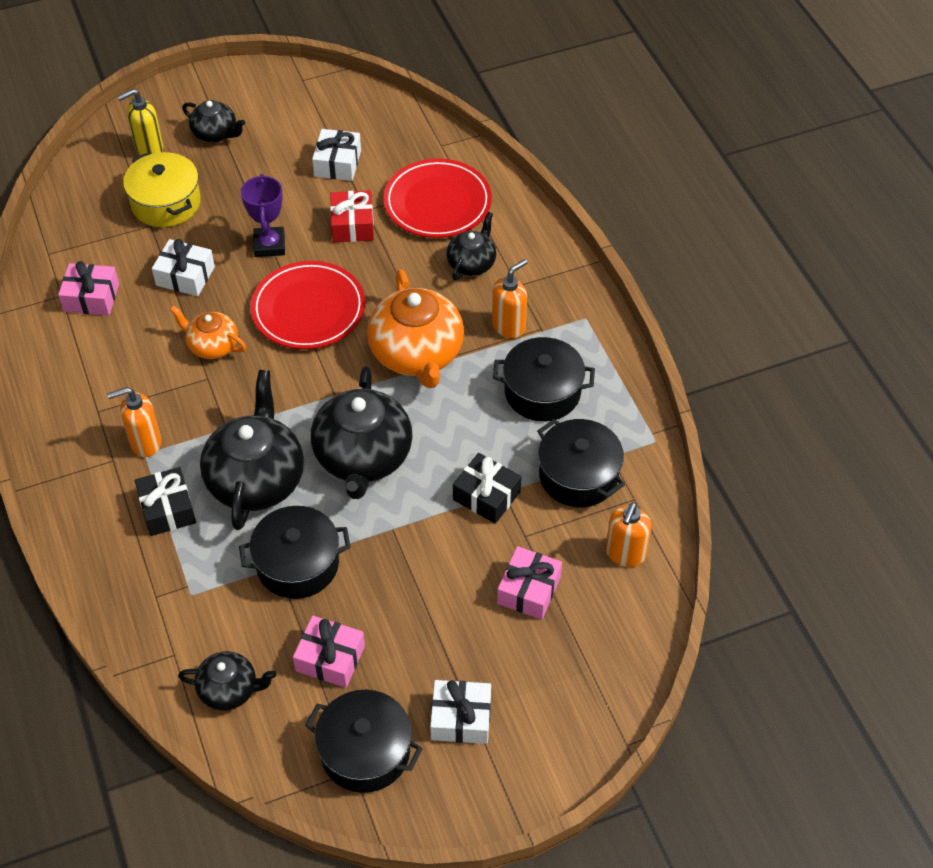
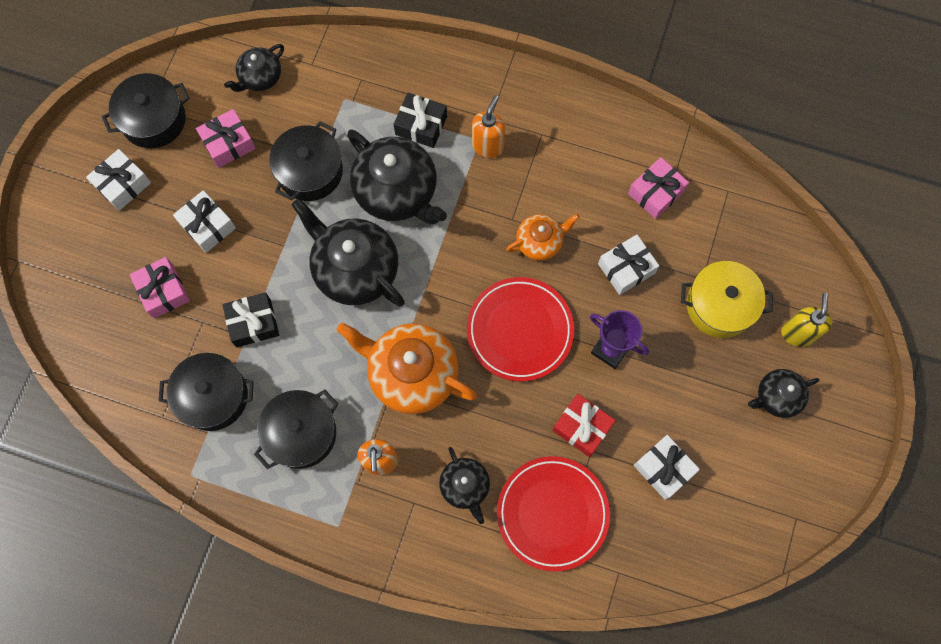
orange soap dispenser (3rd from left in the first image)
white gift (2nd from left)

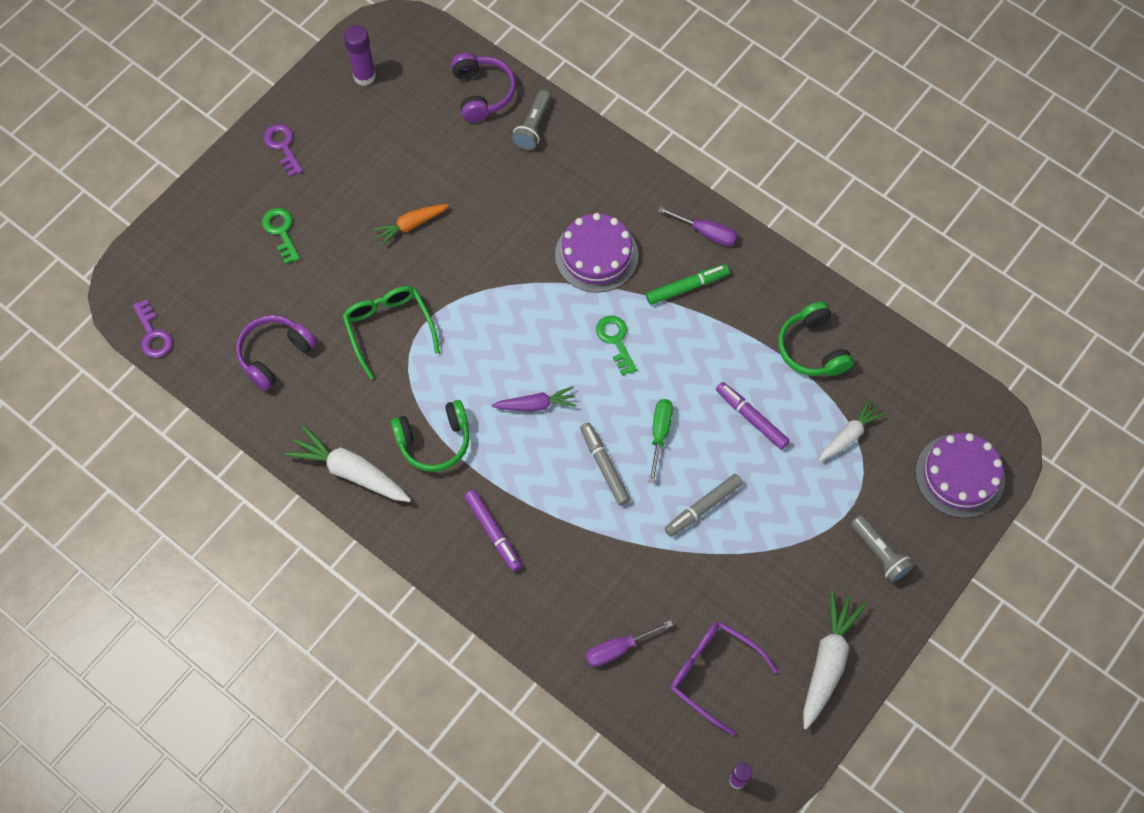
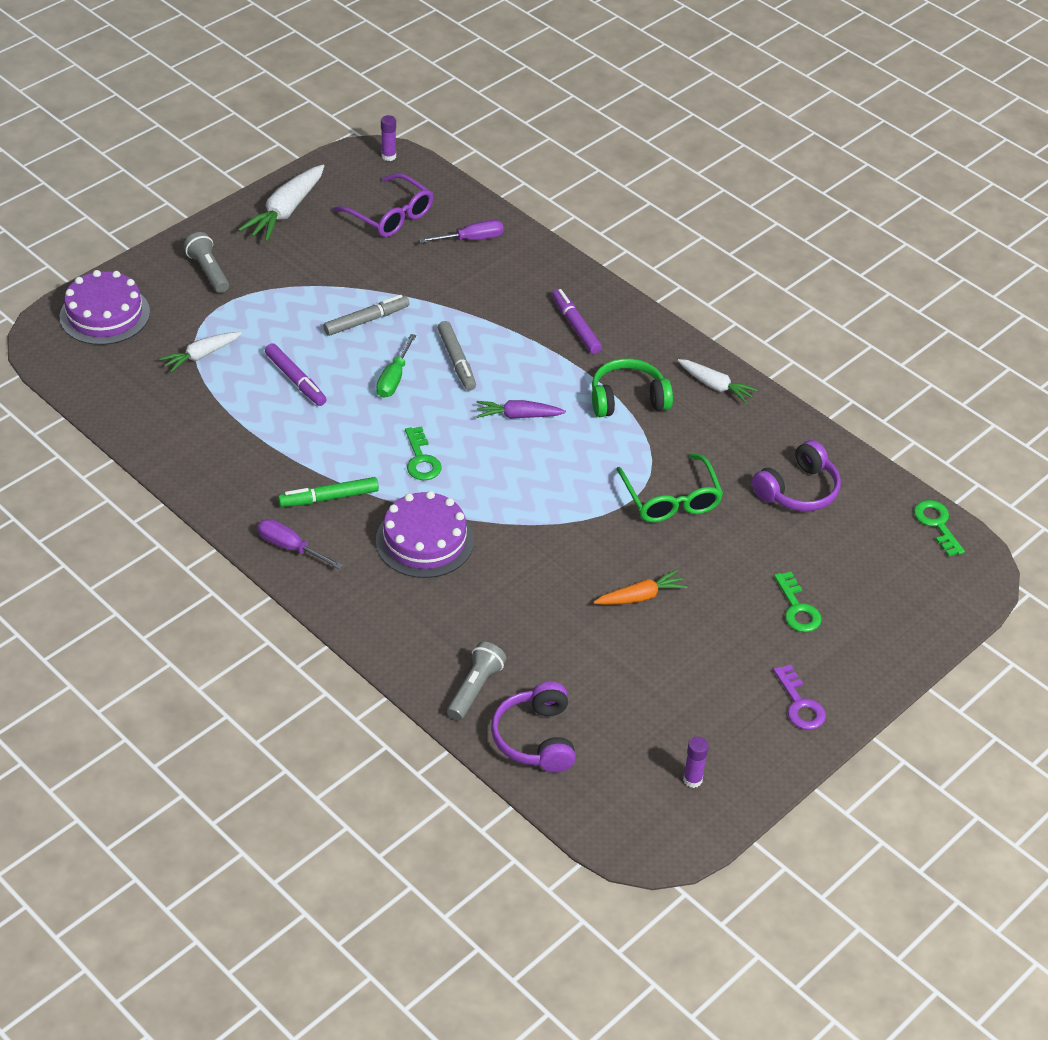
green headphones (2nd from left in the first image)
green key (3rd from left)
white carrot (3rd from left)
purple glue stick (2nd from left)

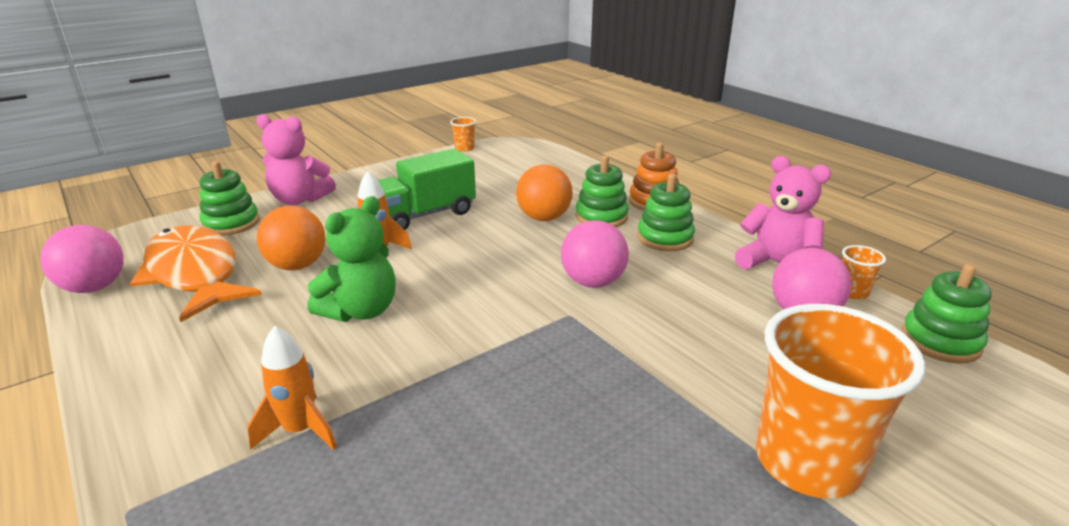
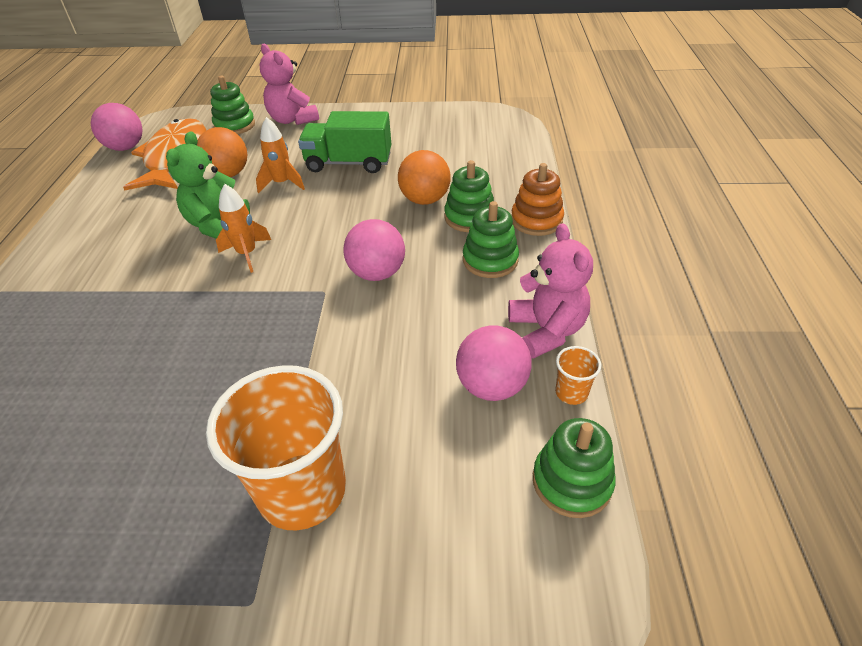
orange cup (1st from left in the first image)
orange rocket (1st from left)
green teddy bear

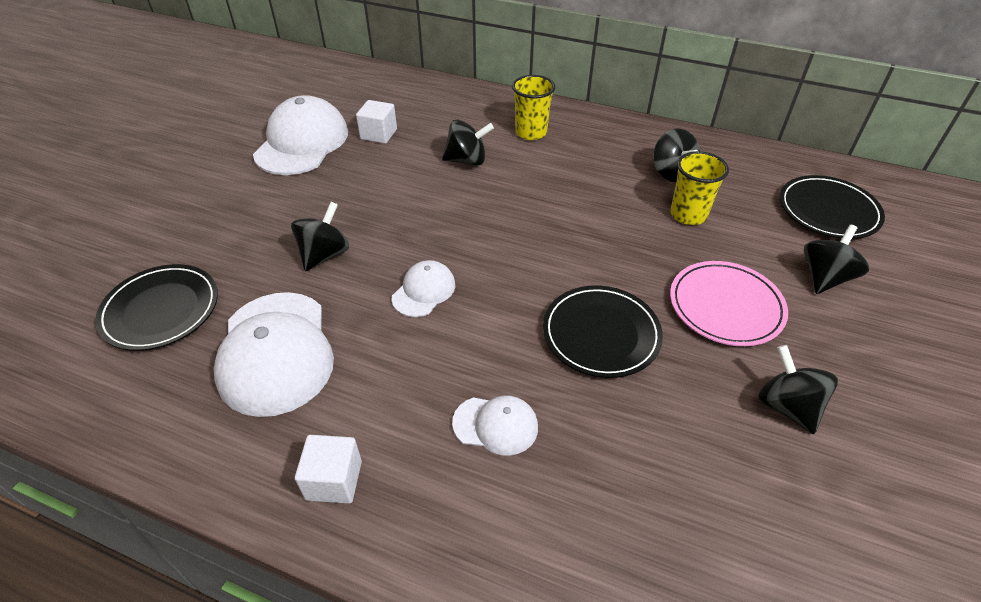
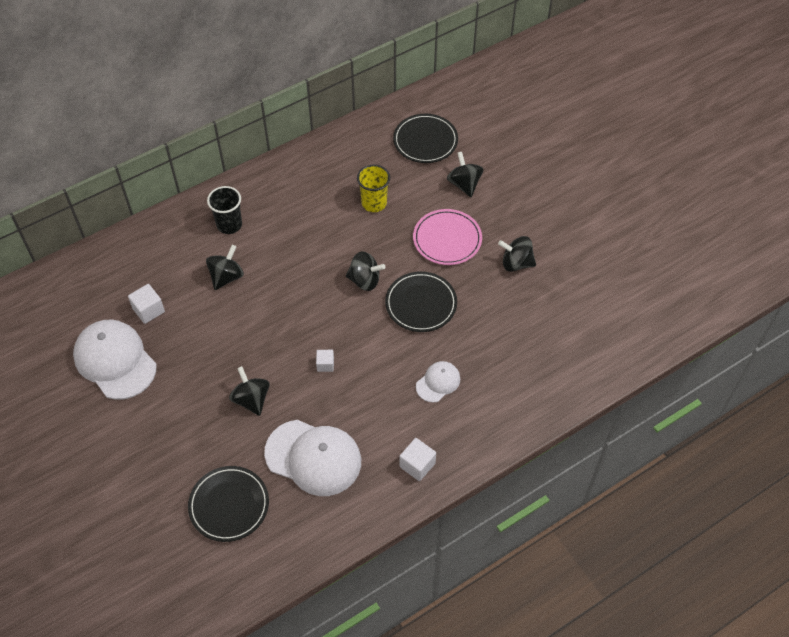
black spinning top (3rd from left)
white cube (2nd from left)
black cup

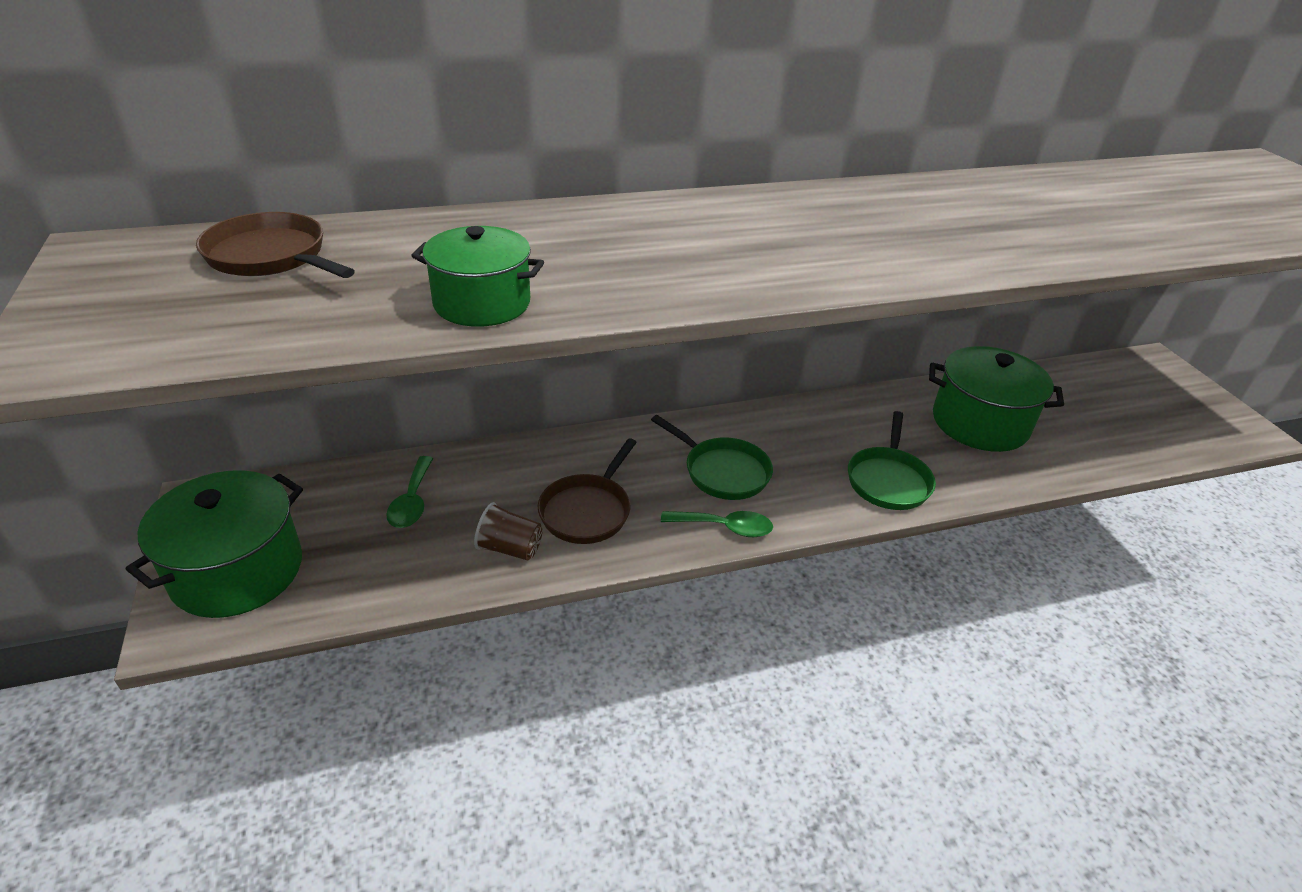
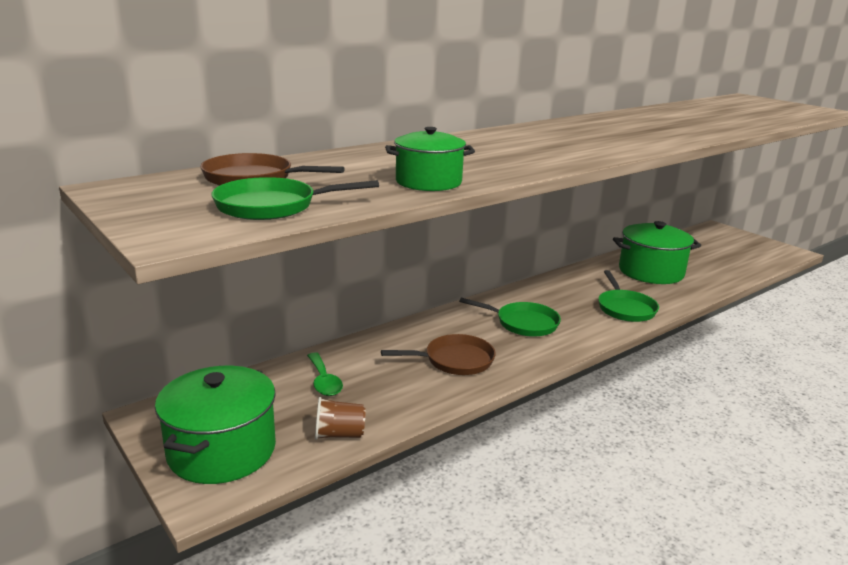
green spoon (2nd from left in the first image)
green pan (1st from left)
brown cup
brown pan (2nd from left)

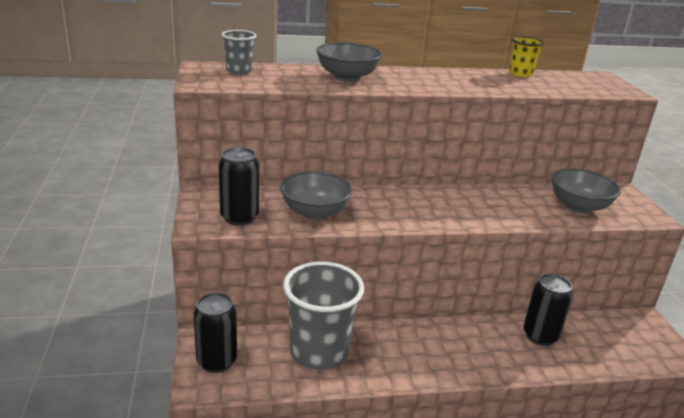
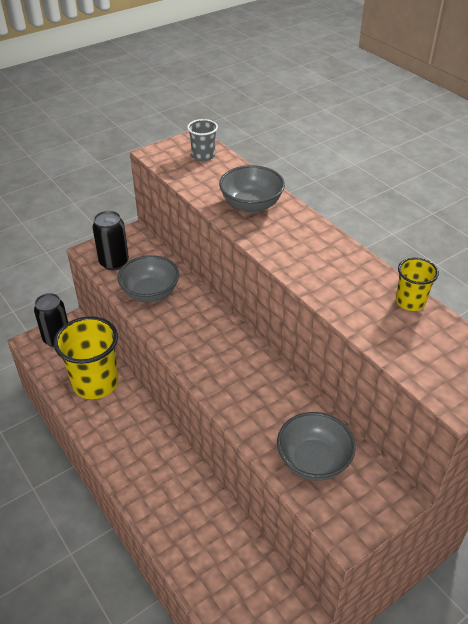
black can (3rd from left in the first image)
yellow cup (1st from left)

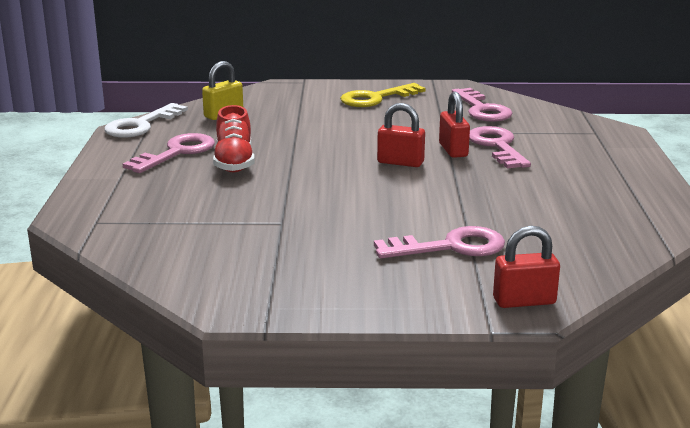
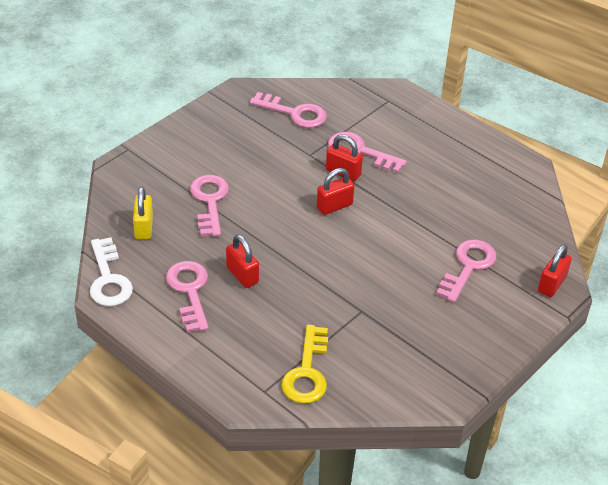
pink key (2nd from left)
yellow key
red padlock (1st from left)

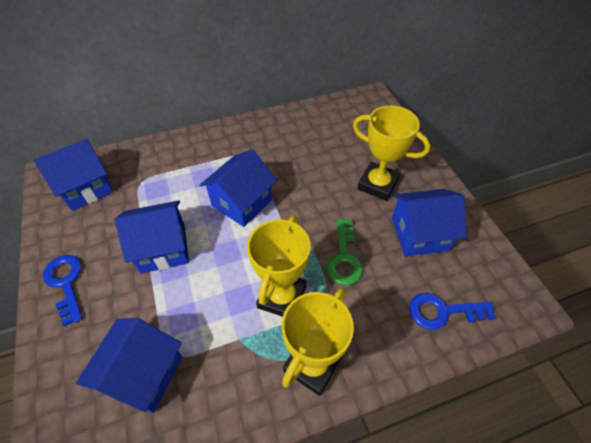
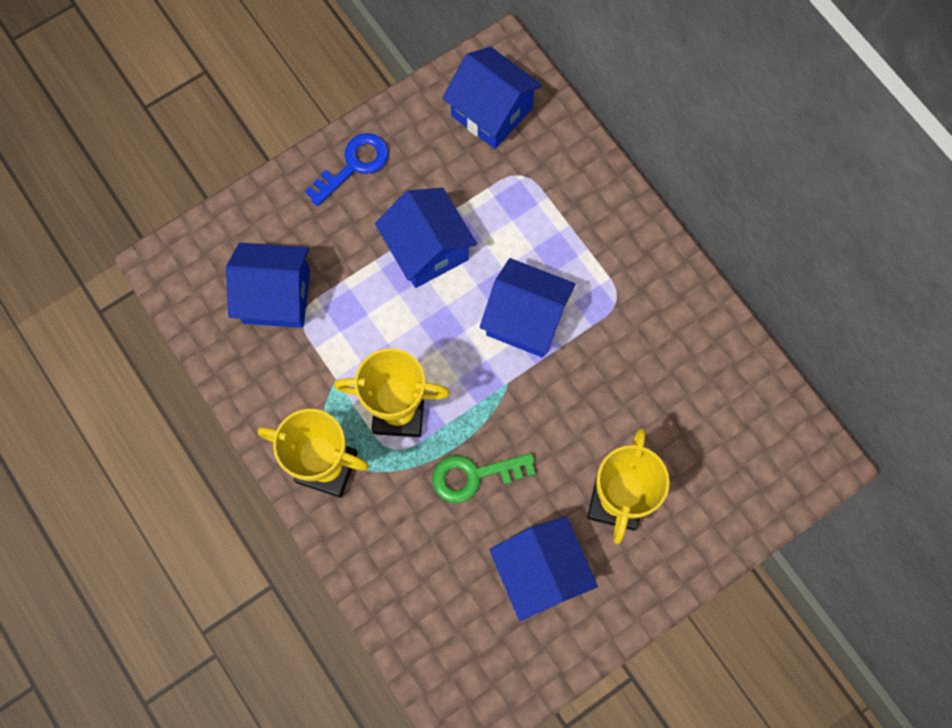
blue key (2nd from left in the first image)

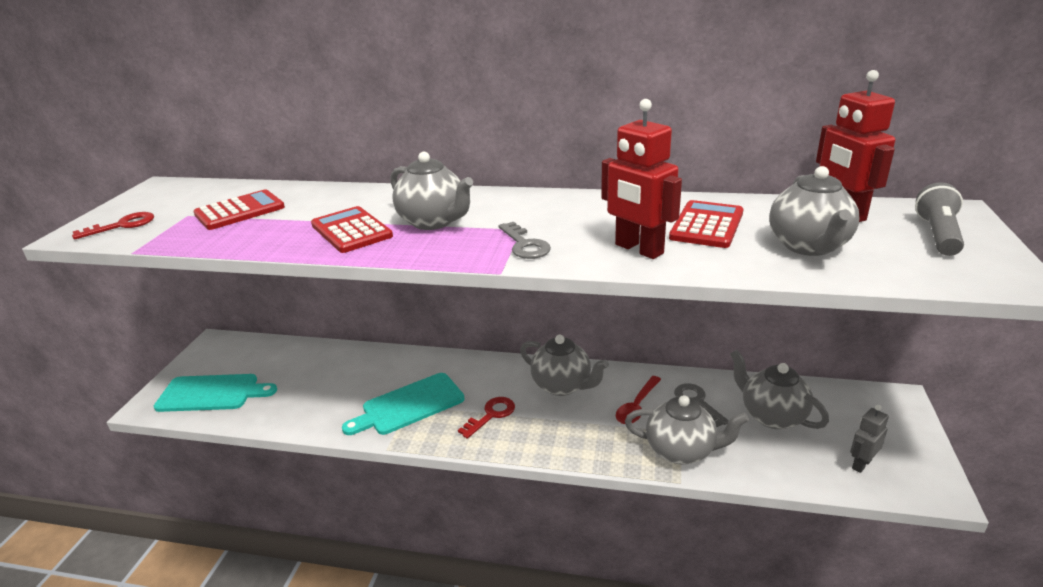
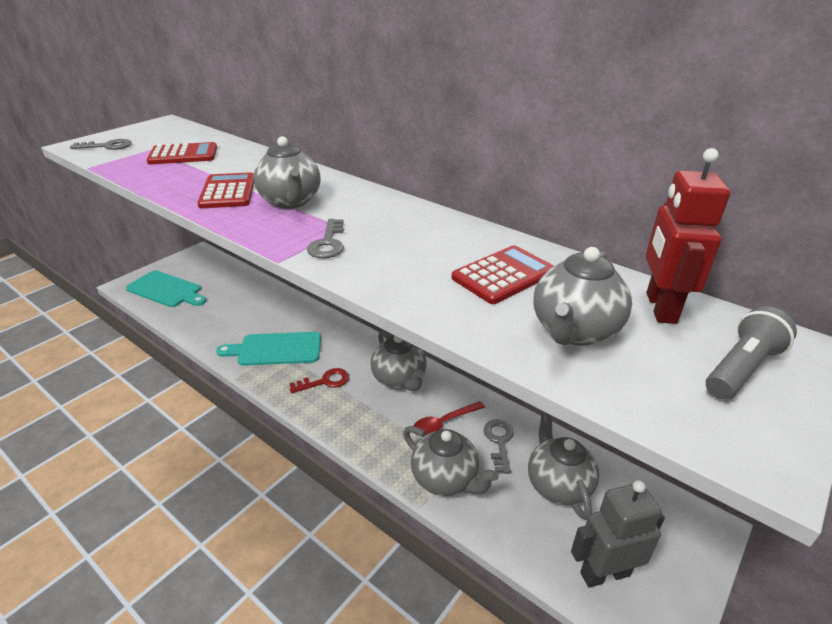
red robot (1st from left in the first image)
grey key (1st from left)
grey robot

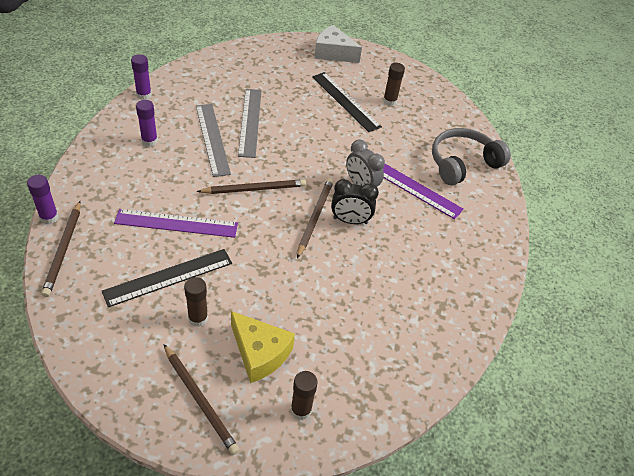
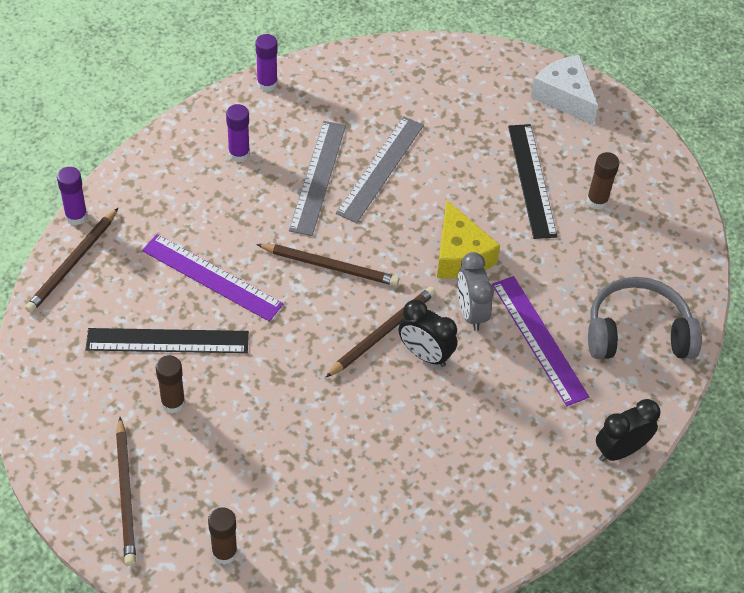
black clock (2nd from left)
yellow cheese

